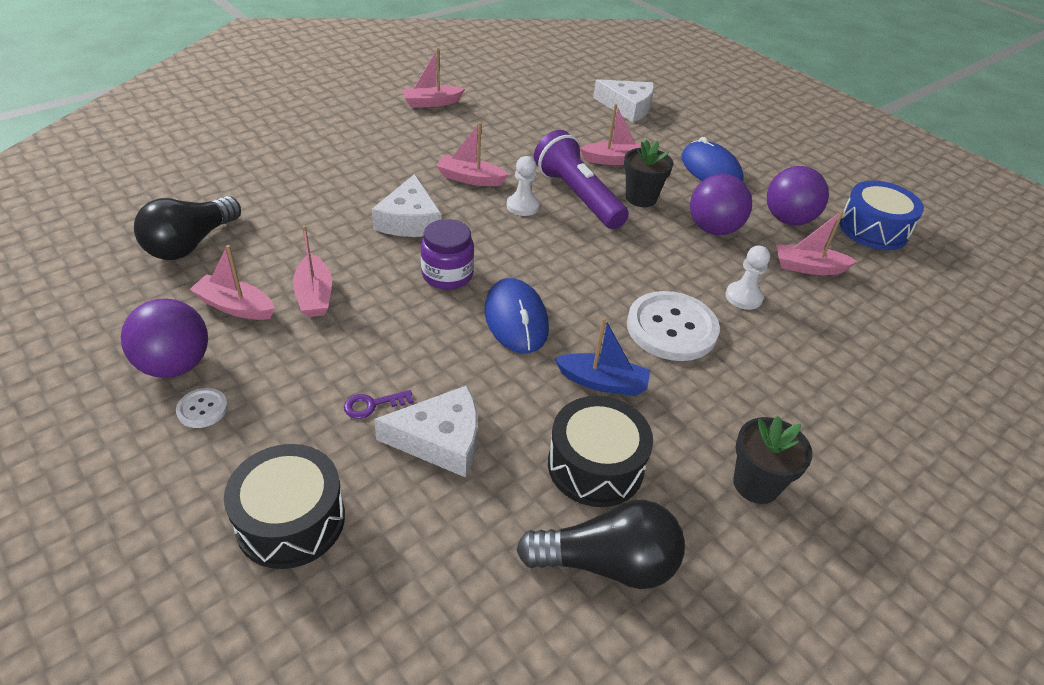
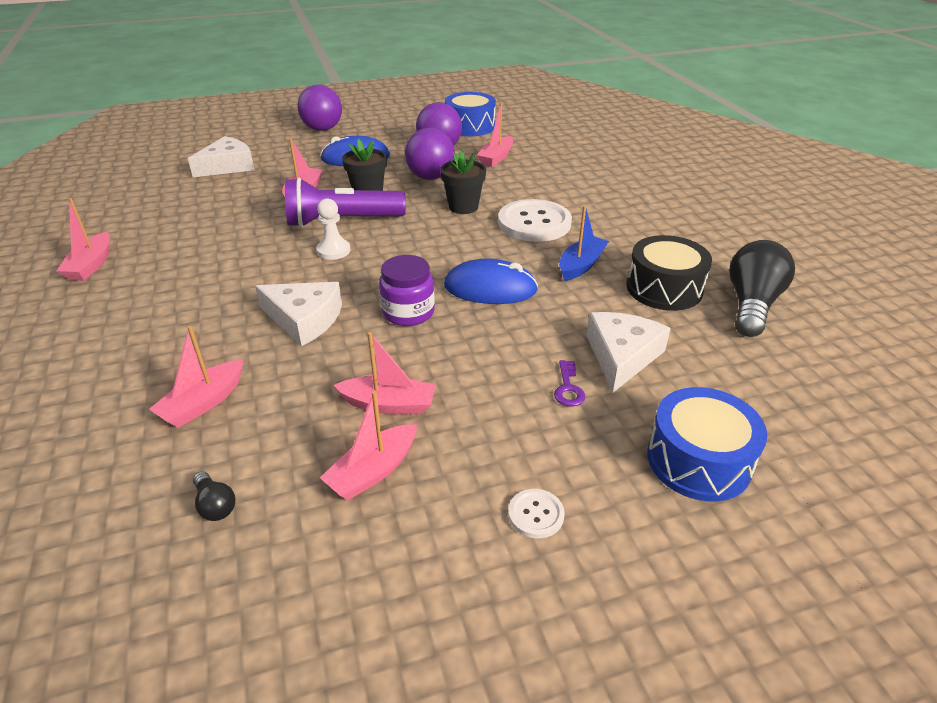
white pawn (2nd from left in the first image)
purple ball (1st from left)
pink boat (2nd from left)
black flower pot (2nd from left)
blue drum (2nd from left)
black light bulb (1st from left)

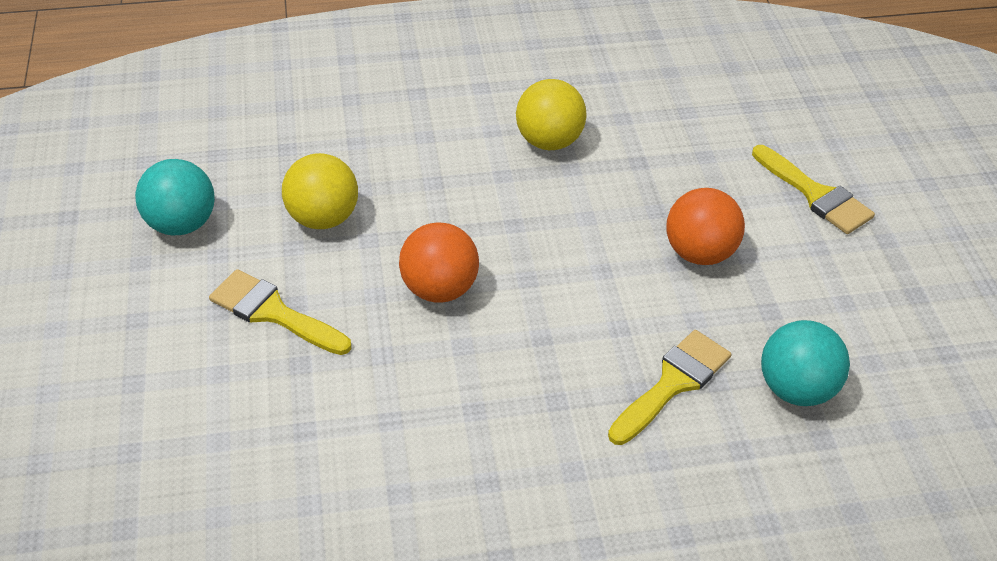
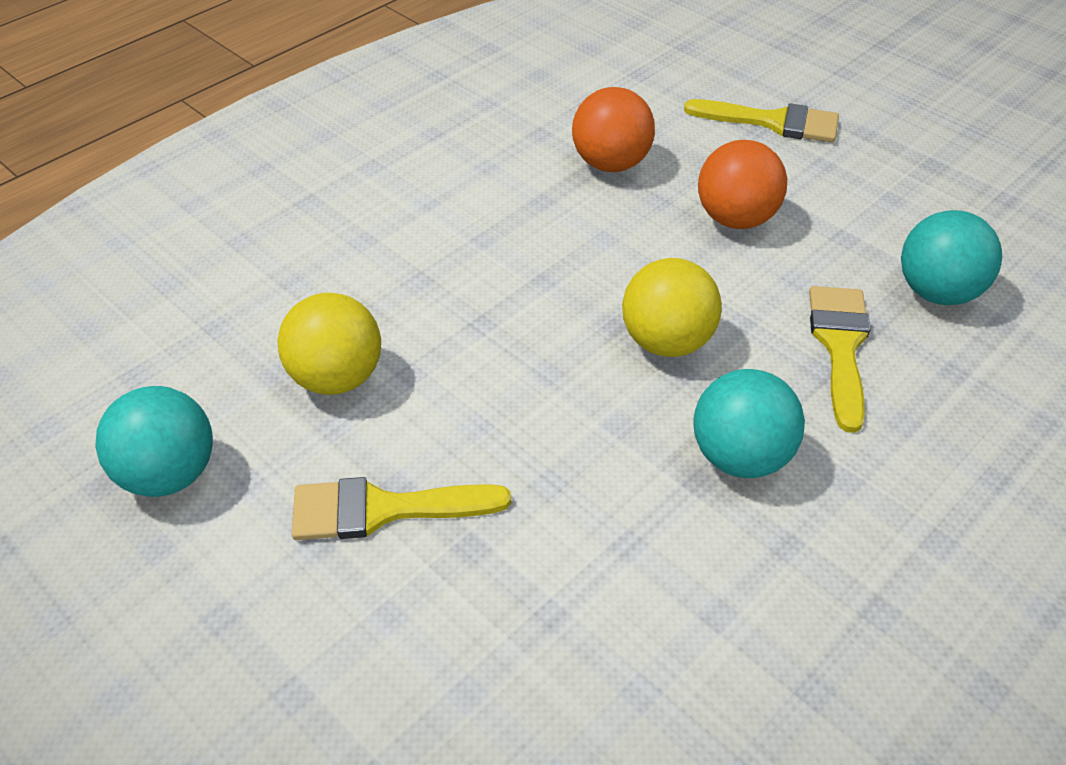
turquoise ball (2nd from left)
orange ball (1st from left)
yellow ball (2nd from left)

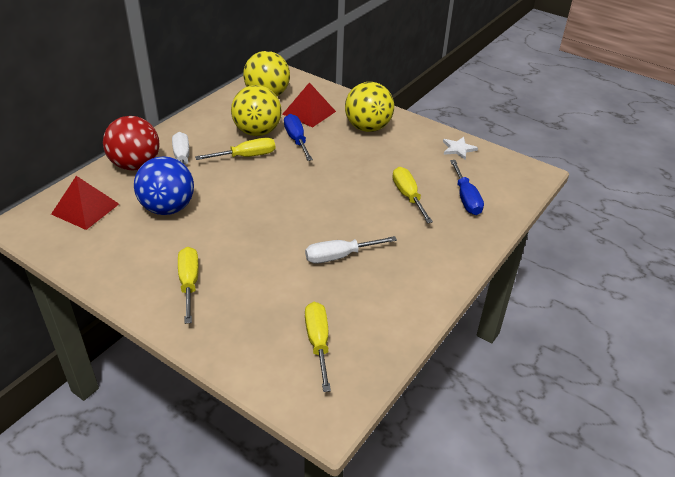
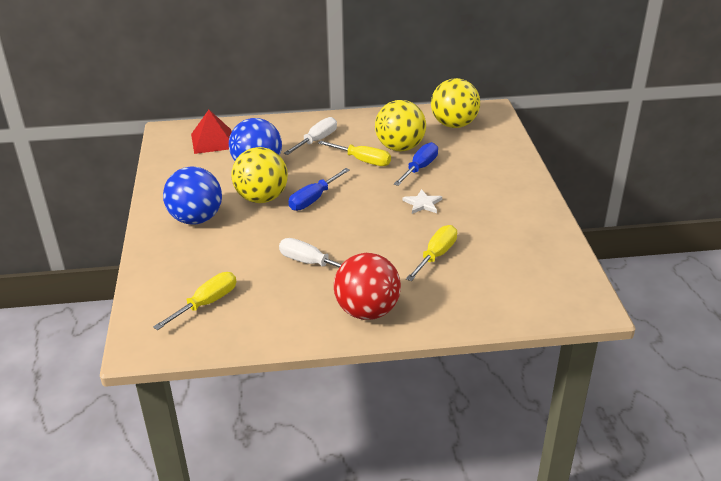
red pyramid (2nd from left in the first image)
red ball
yellow ball (1st from left)
white star
blue screwdriver (1st from left)
blue ball (1st from left)

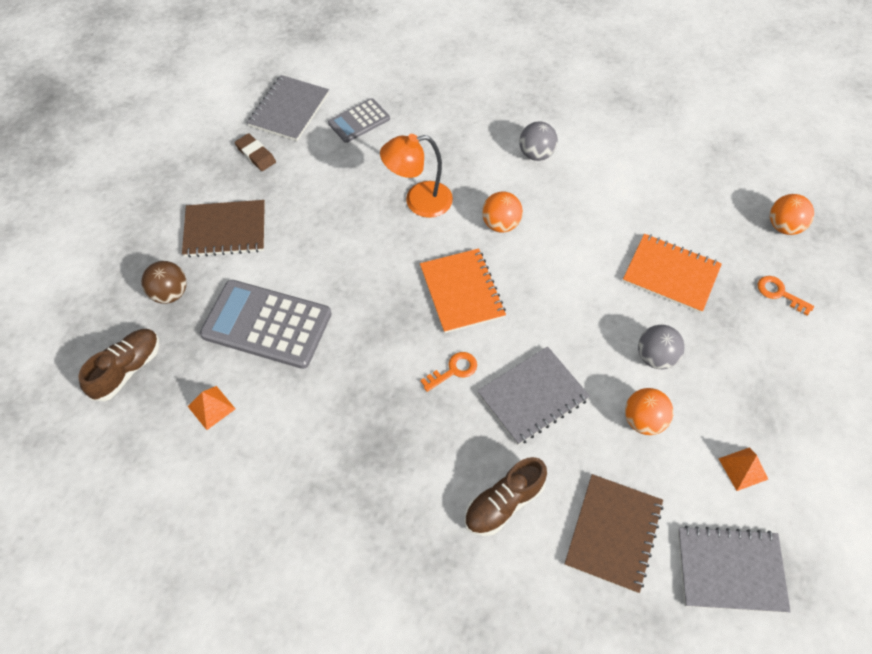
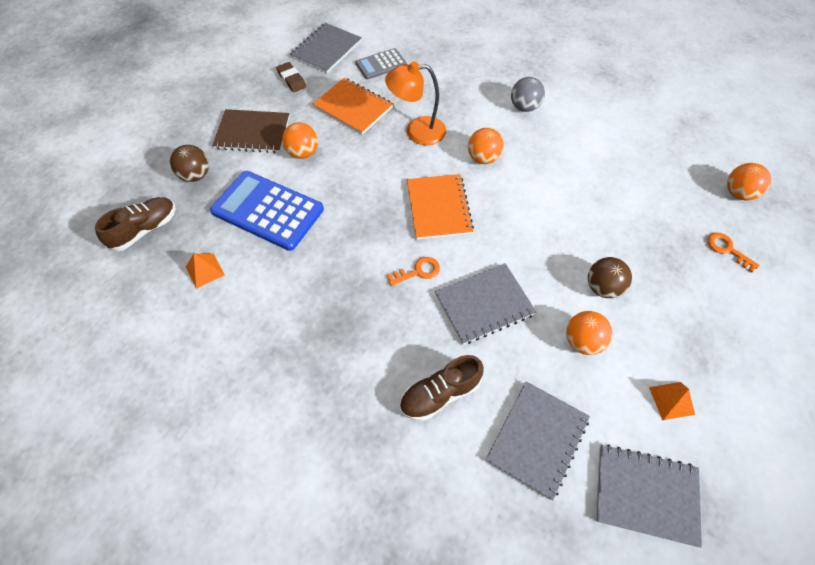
orange ball (1st from left)
orange notebook (1st from left)
blue calculator
grey notebook (3rd from left)
brown ball (2nd from left)

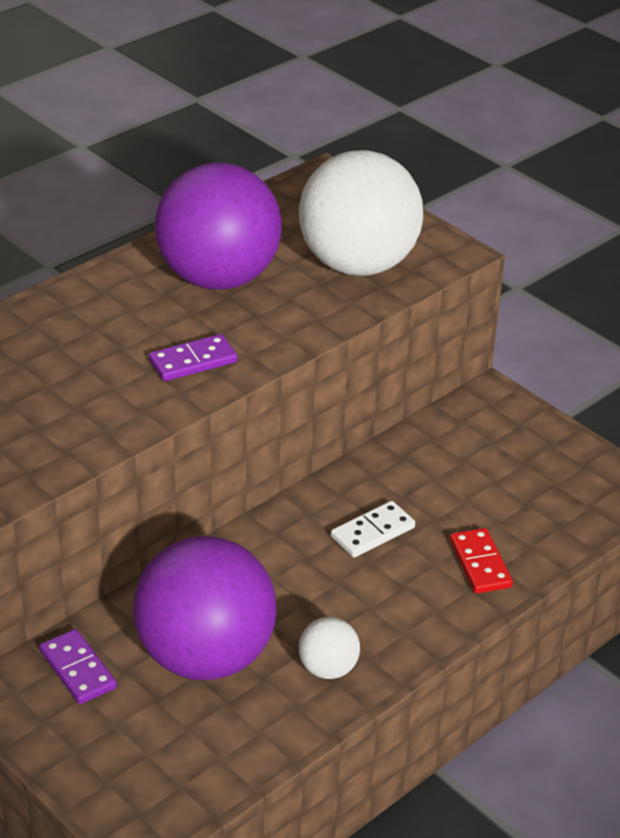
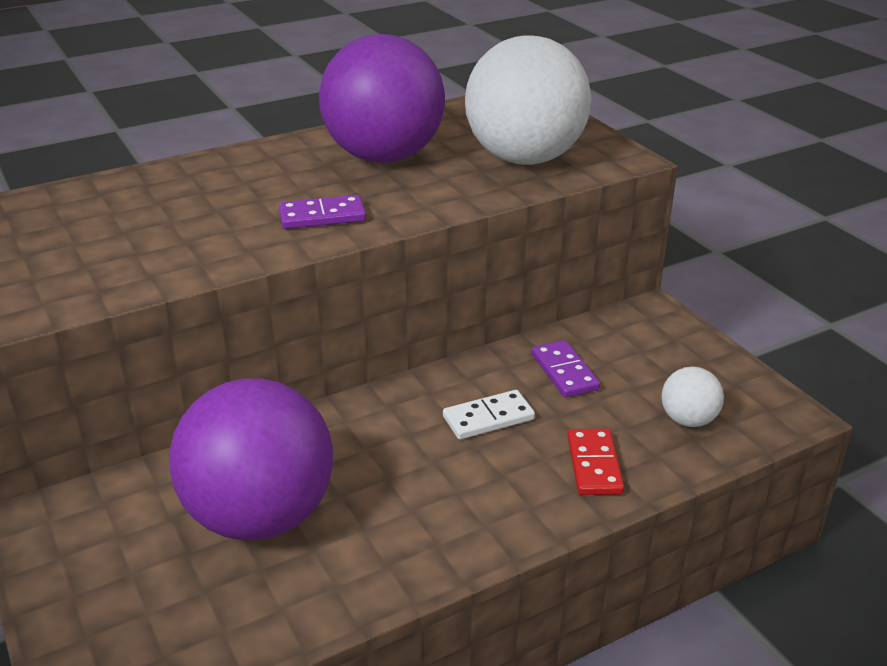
purple domino (2nd from left)
white ball (2nd from left)

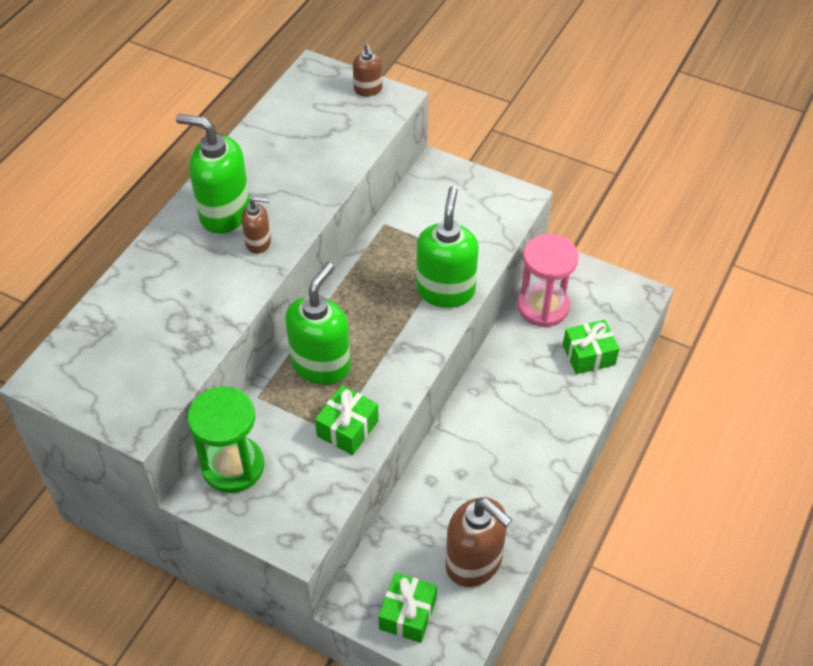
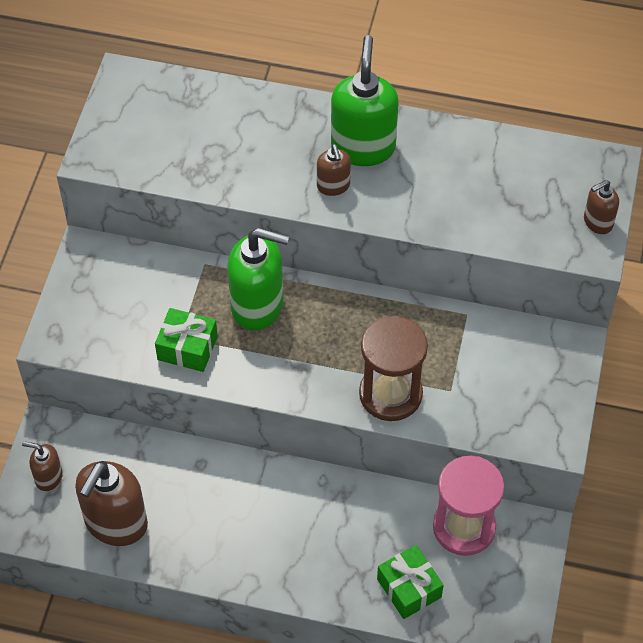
green hourglass
brown soap dispenser (1st from left)
brown hourglass

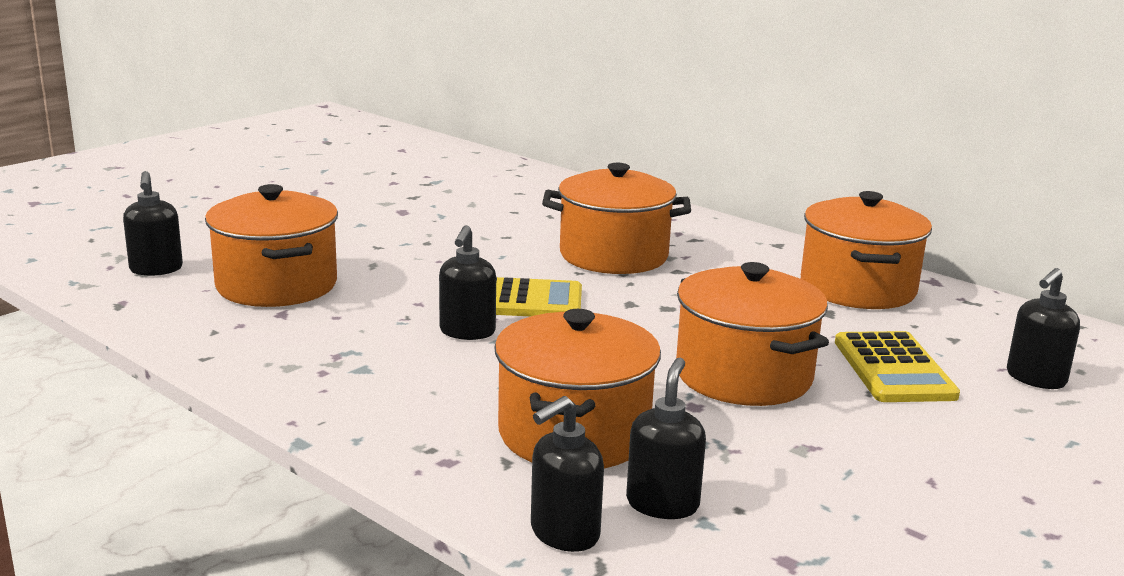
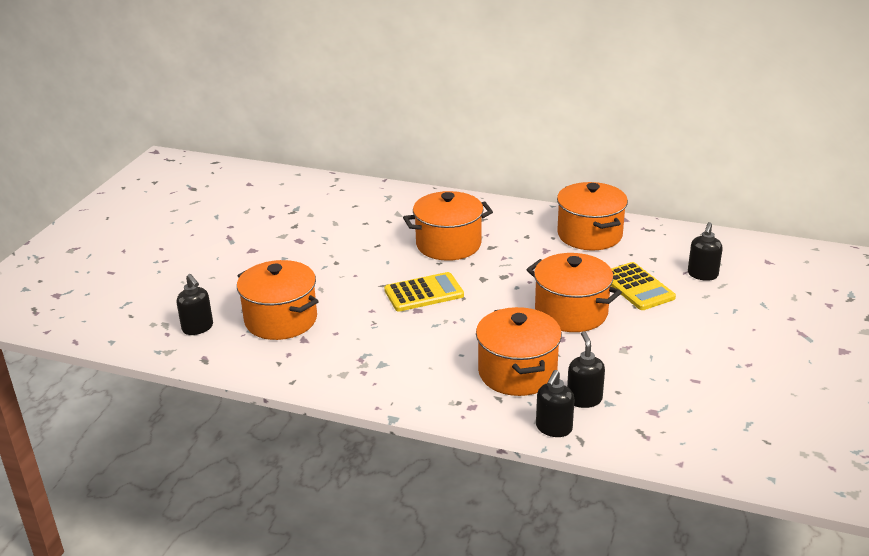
black soap dispenser (2nd from left in the first image)

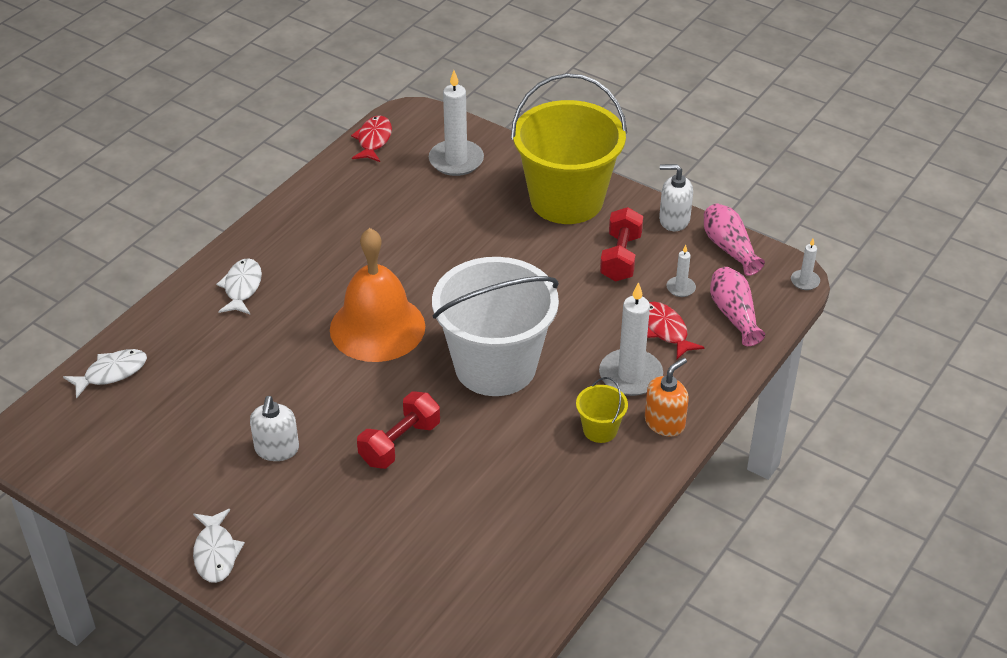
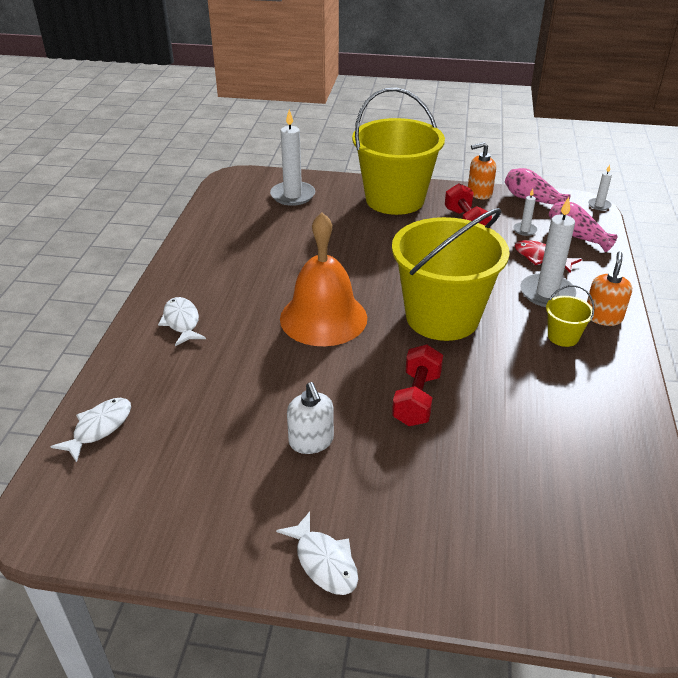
red fish (1st from left in the first image)
yellow bucket (2nd from left)
orange soap dispenser (1st from left)

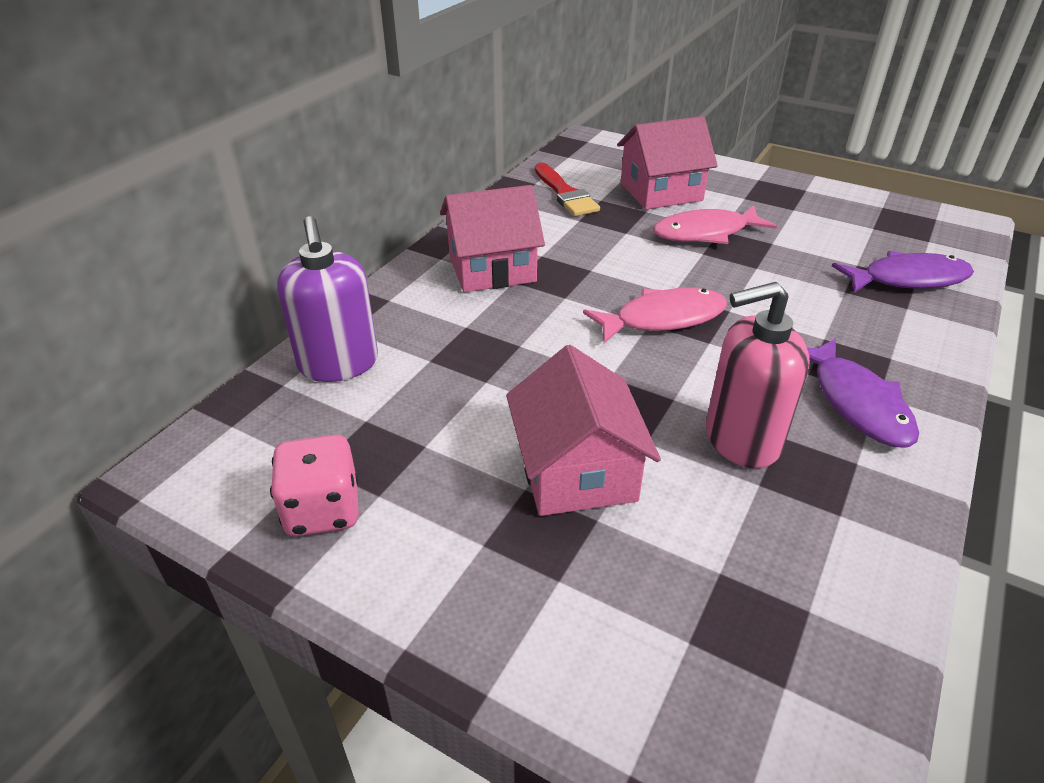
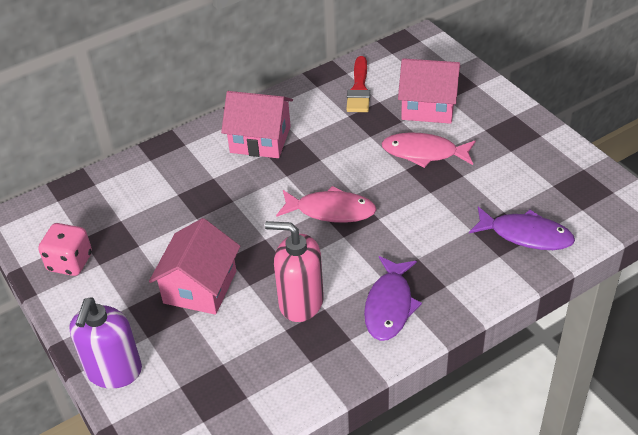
purple soap dispenser

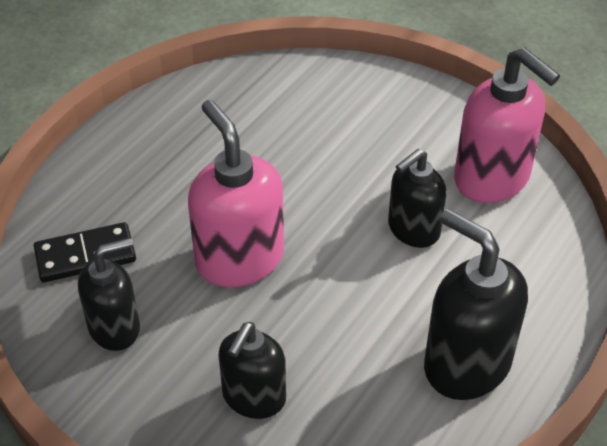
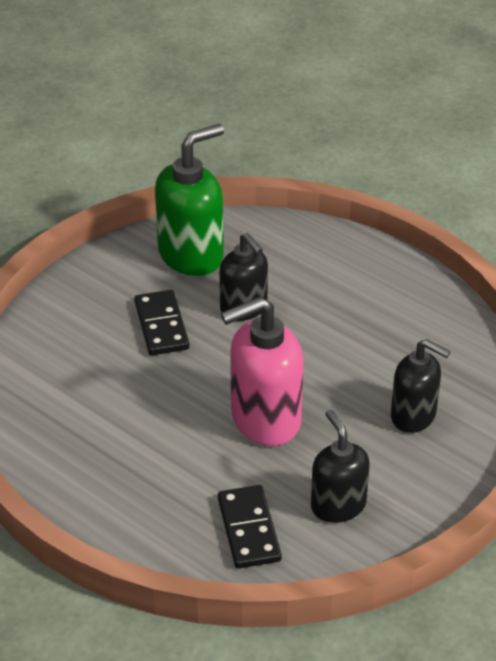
black soap dispenser (4th from left in the first image)
black domino (1st from left)
green soap dispenser

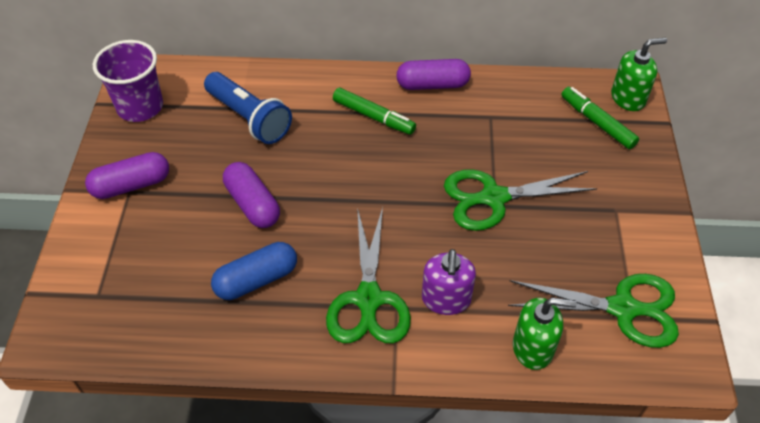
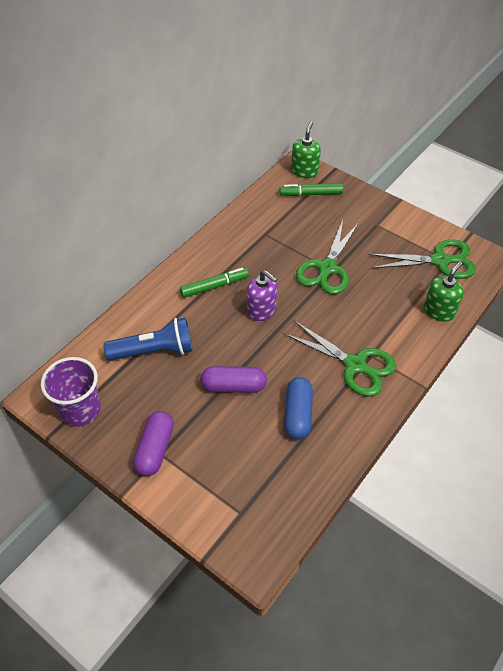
purple capsule (3rd from left in the first image)
purple soap dispenser
green scissors (3rd from left)

